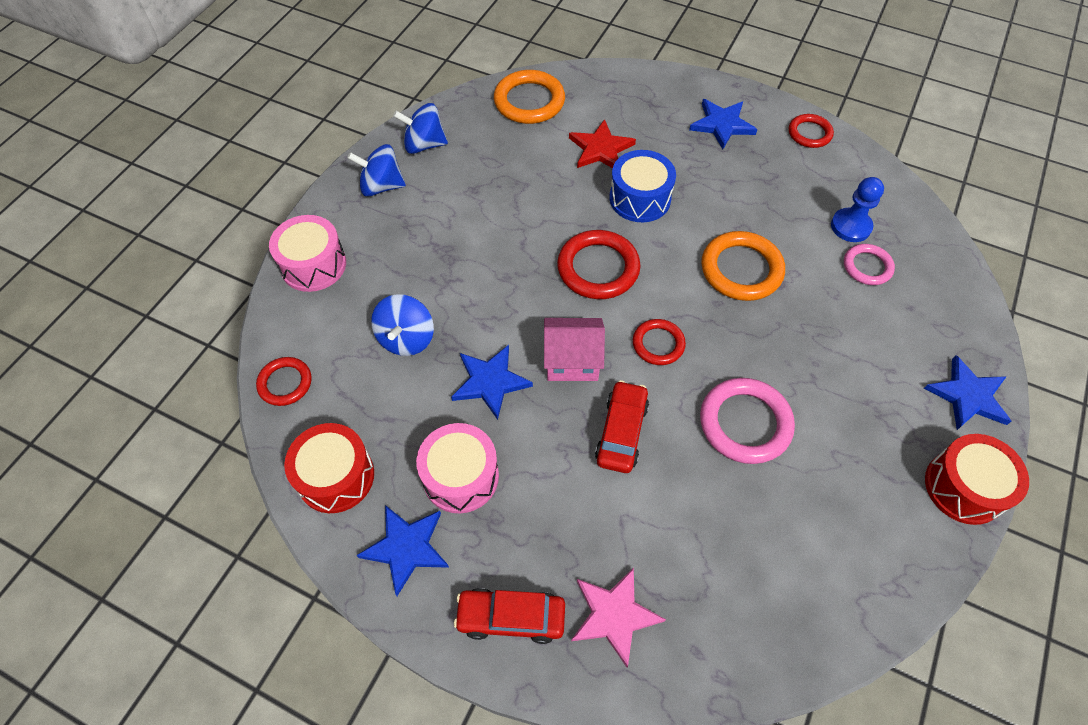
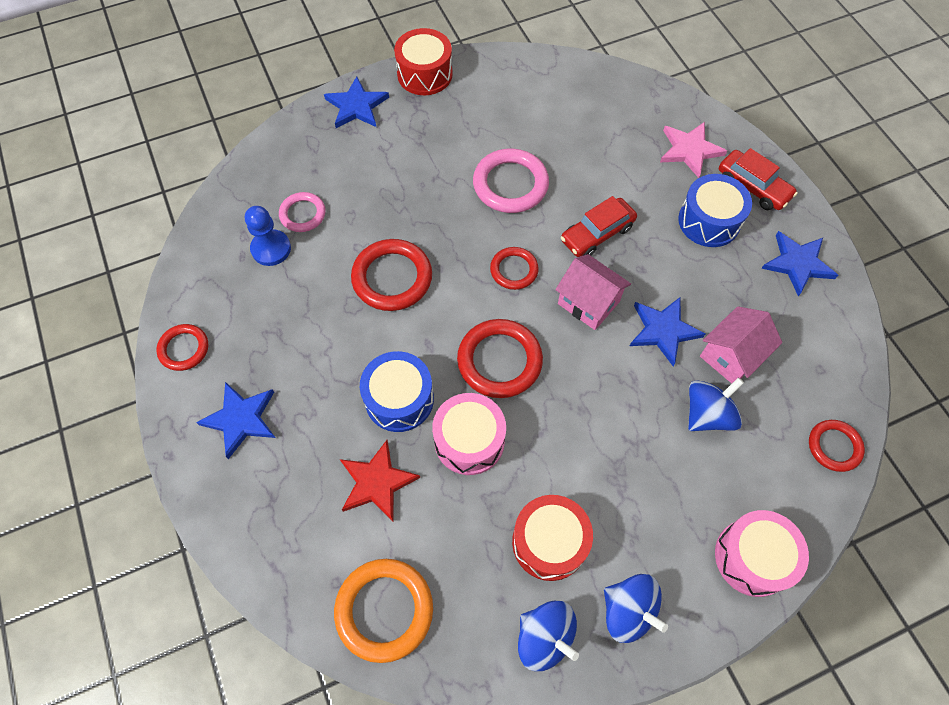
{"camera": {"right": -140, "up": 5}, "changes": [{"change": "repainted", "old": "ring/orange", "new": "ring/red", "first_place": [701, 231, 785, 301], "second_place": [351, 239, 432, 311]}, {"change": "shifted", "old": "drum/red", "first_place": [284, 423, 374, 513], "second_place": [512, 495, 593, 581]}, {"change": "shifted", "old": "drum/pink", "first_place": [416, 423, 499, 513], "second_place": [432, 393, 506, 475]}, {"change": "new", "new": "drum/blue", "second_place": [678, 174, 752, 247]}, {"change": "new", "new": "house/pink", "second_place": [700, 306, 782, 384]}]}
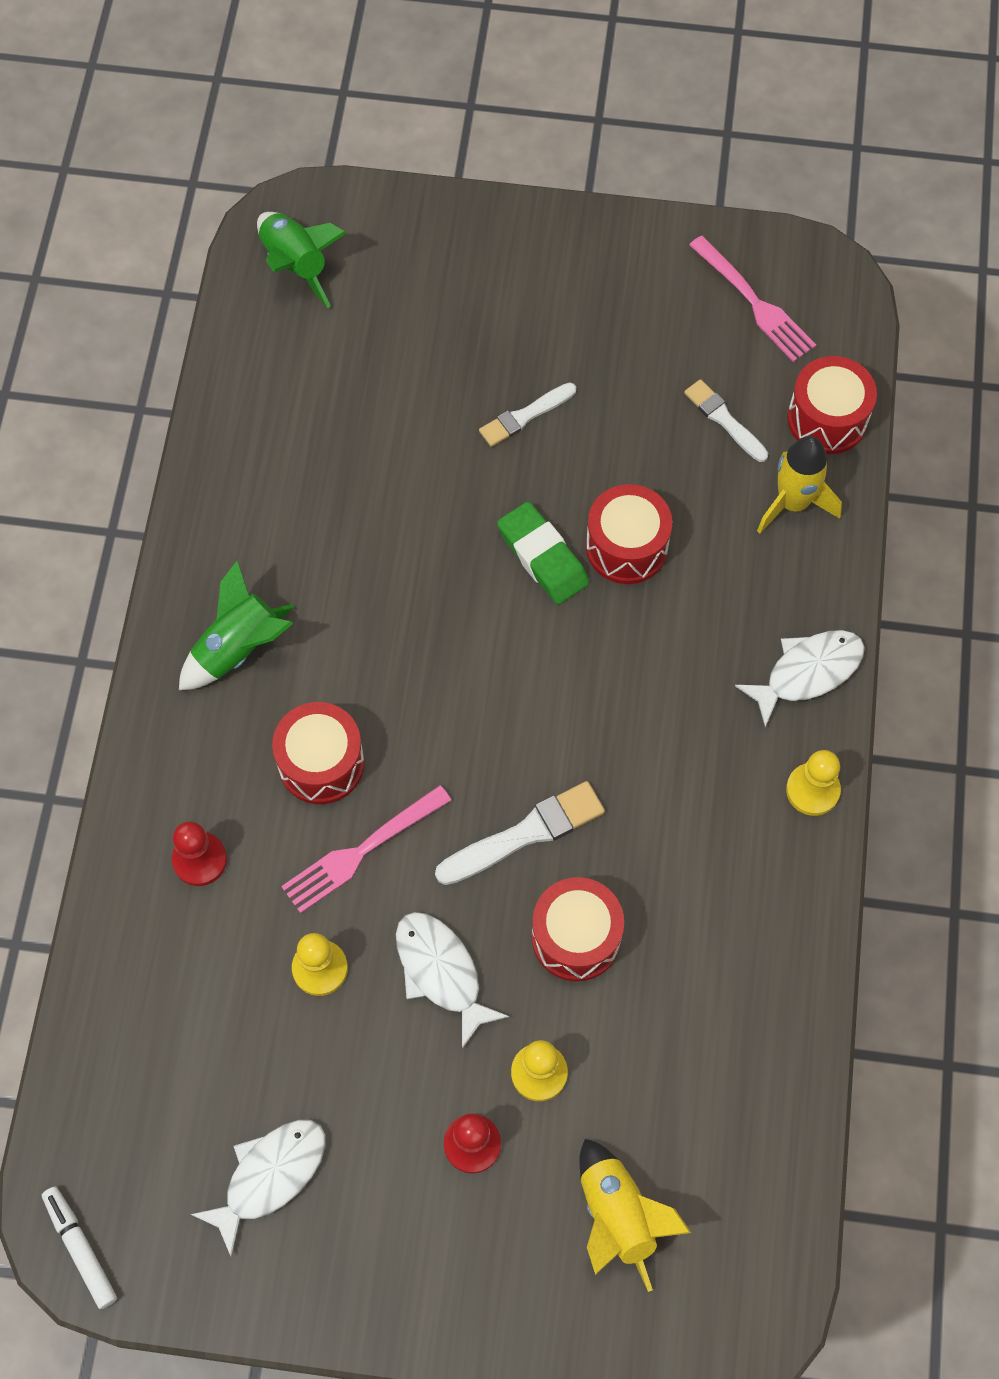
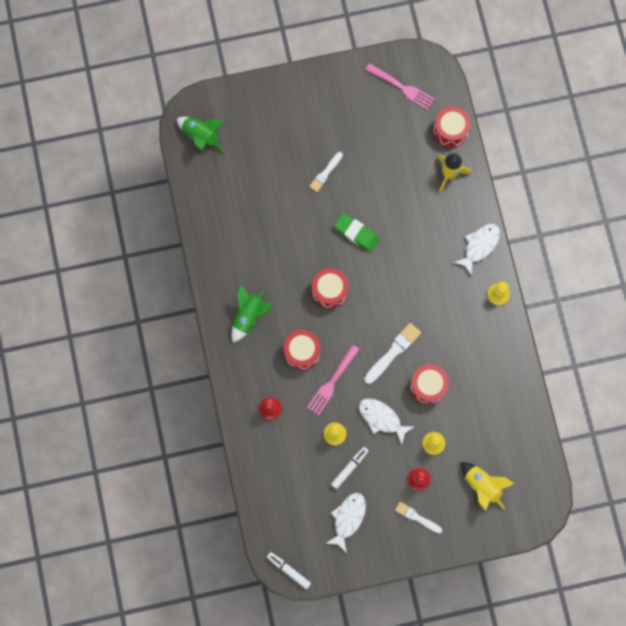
{"camera": {"right": -20, "up": 10}, "changes": [{"change": "shifted", "old": "brush/white", "first_place": [684, 379, 768, 462], "second_place": [395, 502, 442, 533]}, {"change": "shifted", "old": "drum/red", "first_place": [586, 484, 672, 584], "second_place": [312, 268, 348, 309]}, {"change": "new", "new": "marker/white", "second_place": [331, 447, 369, 489]}]}
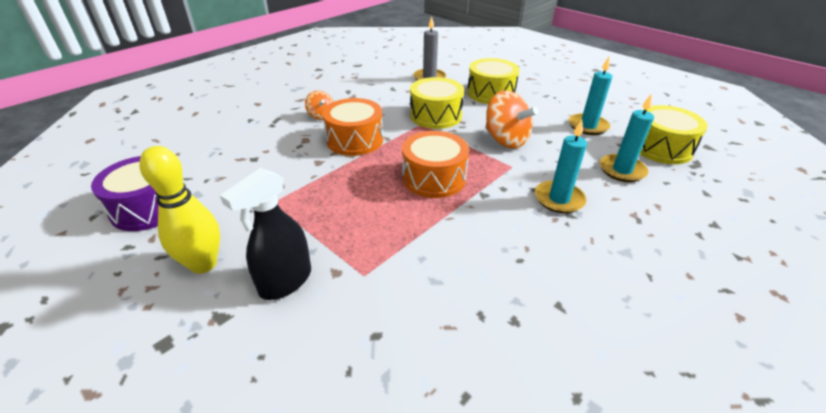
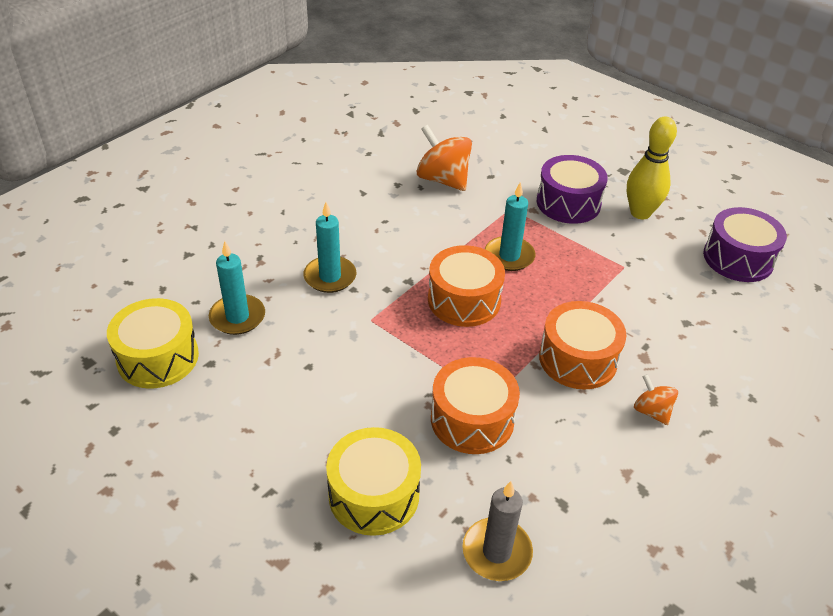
{"camera": {"right": 175, "up": 5}, "changes": [{"change": "shifted", "old": "candle/turquoise", "first_place": [569, 57, 612, 135], "second_place": [485, 182, 536, 271]}, {"change": "repainted", "old": "drum/yellow", "new": "drum/orange", "first_place": [410, 77, 464, 129], "second_place": [431, 357, 520, 454]}, {"change": "shifted", "old": "spinning top/orange", "first_place": [485, 90, 538, 149], "second_place": [417, 125, 472, 191]}, {"change": "swapped", "old": "spray bottle/black", "new": "drum/purple", "first_place": [220, 168, 311, 300], "second_place": [537, 155, 608, 224]}]}
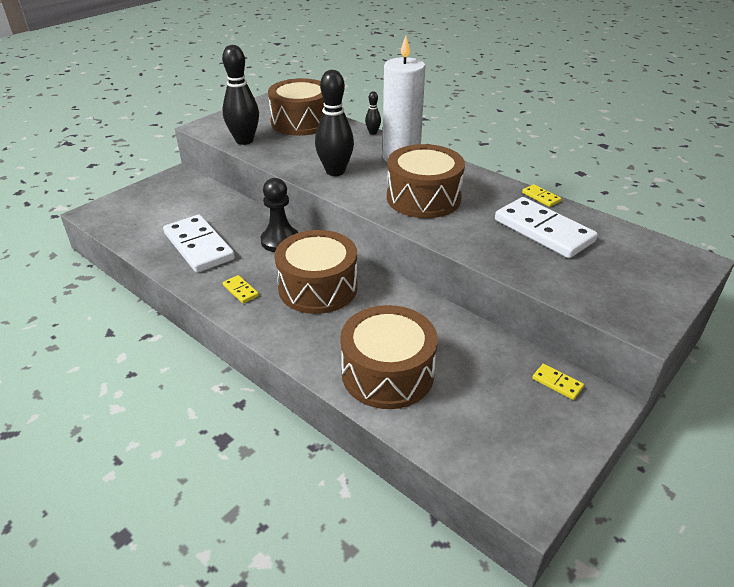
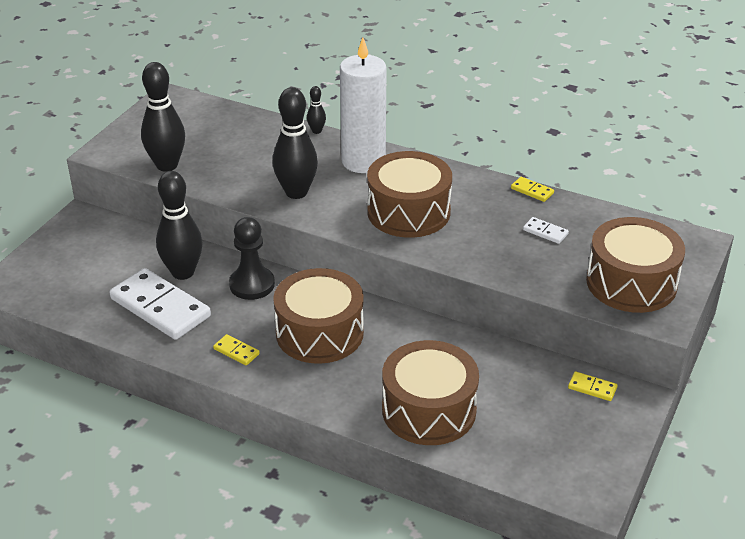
{"camera": {"right": -15, "up": 0}, "changes": [{"change": "shifted", "old": "drum/brown", "first_place": [268, 78, 325, 136], "second_place": [586, 217, 685, 313]}, {"change": "scaled", "old": "domino/white", "first_place": [495, 197, 598, 258], "second_place": [523, 217, 569, 244], "factor": 0.42}, {"change": "new", "new": "bowling pin/black", "second_place": [156, 171, 202, 280]}]}
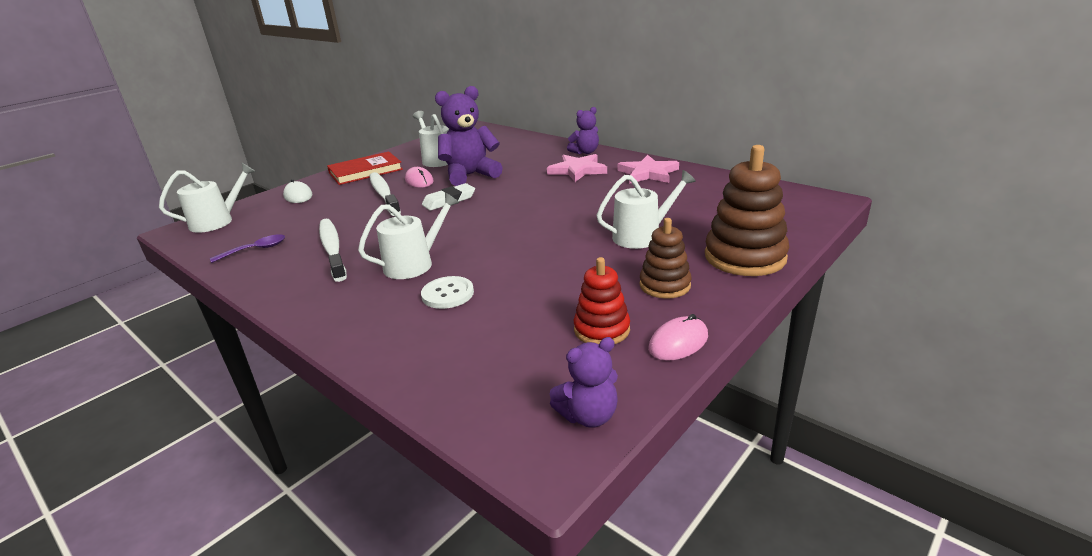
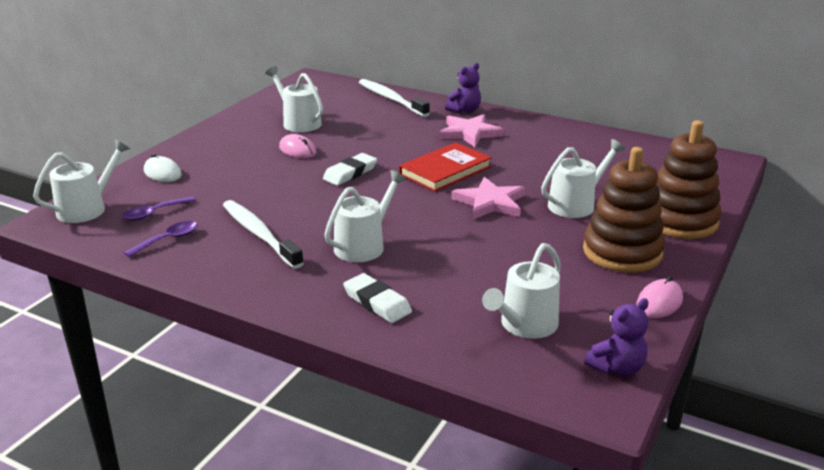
{"camera": {"right": -15, "up": 0}, "changes": [{"change": "gone", "old": "teddy bear/purple", "first_place": [435, 86, 503, 186]}, {"change": "shifted", "old": "book/red", "first_place": [327, 152, 403, 185], "second_place": [399, 142, 492, 192]}, {"change": "shifted", "old": "star/pink", "first_place": [618, 155, 679, 184], "second_place": [451, 177, 525, 219]}, {"change": "shifted", "old": "toothbrush/white", "first_place": [369, 172, 401, 216], "second_place": [359, 79, 430, 117]}, {"change": "scaled", "old": "stacking toy/brown", "first_place": [640, 218, 692, 299], "second_place": [583, 147, 665, 273], "factor": 1.66}, {"change": "gone", "old": "stacking toy/red", "first_place": [574, 257, 630, 344]}, {"change": "gone", "old": "button/white", "first_place": [421, 276, 474, 309]}, {"change": "new", "new": "spoon/purple", "second_place": [123, 196, 196, 221]}, {"change": "new", "new": "watering can/white", "second_place": [482, 243, 561, 339]}, {"change": "new", "new": "eraser/white", "second_place": [343, 273, 412, 323]}]}
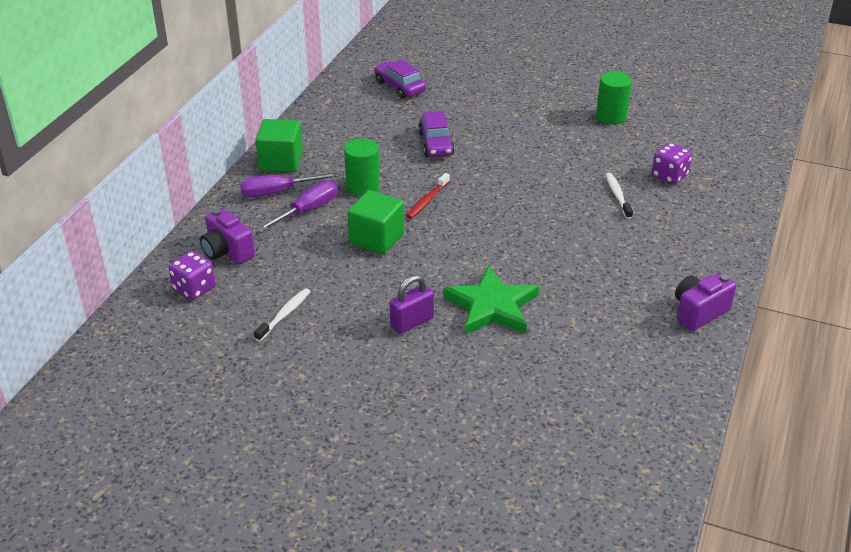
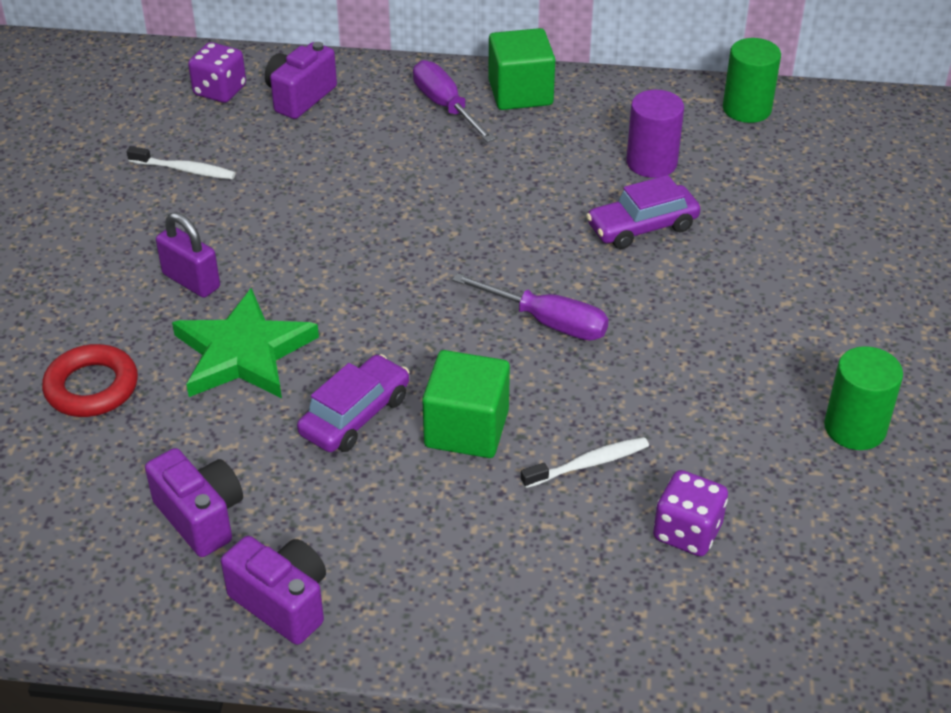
{"camera": {"right": 75, "up": 5}, "changes": [{"change": "shifted", "old": "car/purple", "first_place": [374, 60, 426, 99], "second_place": [297, 354, 409, 452]}, {"change": "shifted", "old": "cylinder/green", "first_place": [344, 138, 380, 196], "second_place": [723, 38, 781, 123]}, {"change": "gone", "old": "toothbrush/red", "first_place": [406, 173, 450, 219]}, {"change": "shifted", "old": "screwdriver/purple", "first_place": [257, 180, 338, 232], "second_place": [452, 273, 609, 341]}, {"change": "shifted", "old": "cube/green", "first_place": [347, 190, 404, 254], "second_place": [422, 350, 510, 458]}, {"change": "new", "new": "cylinder/purple", "second_place": [626, 90, 684, 178]}, {"change": "new", "new": "ring/red", "second_place": [42, 344, 138, 417]}, {"change": "new", "new": "camera/purple", "second_place": [145, 448, 243, 557]}]}
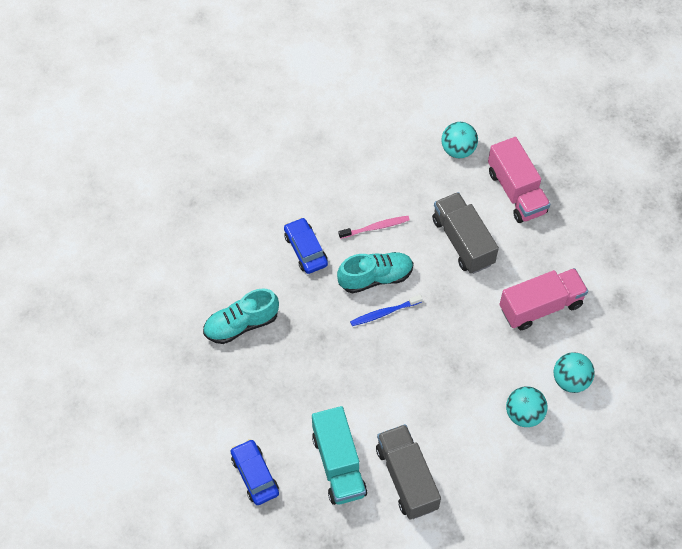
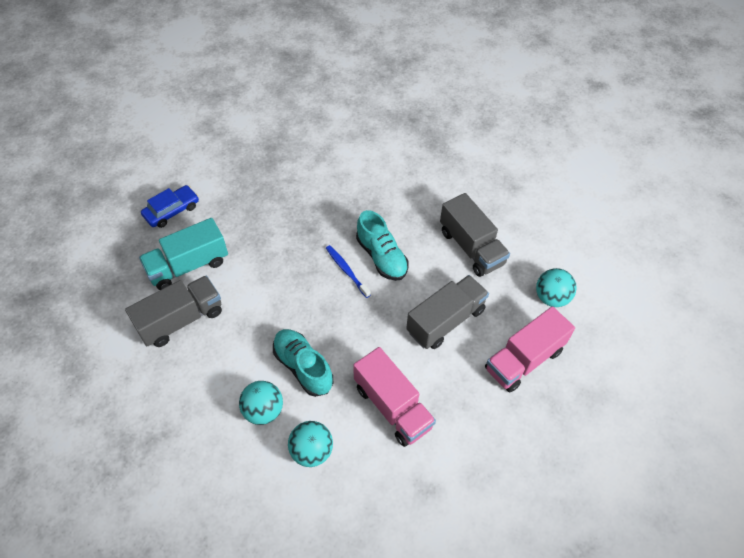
{"camera": {"right": 75, "up": -5}, "changes": [{"change": "gone", "old": "toothbrush/pink", "first_place": [339, 216, 410, 239]}, {"change": "gone", "old": "car/blue", "first_place": [284, 217, 328, 274]}, {"change": "shifted", "old": "shoe/turquoise", "first_place": [203, 288, 279, 344], "second_place": [273, 329, 333, 397]}, {"change": "new", "new": "truck/grey", "second_place": [440, 193, 510, 277]}]}
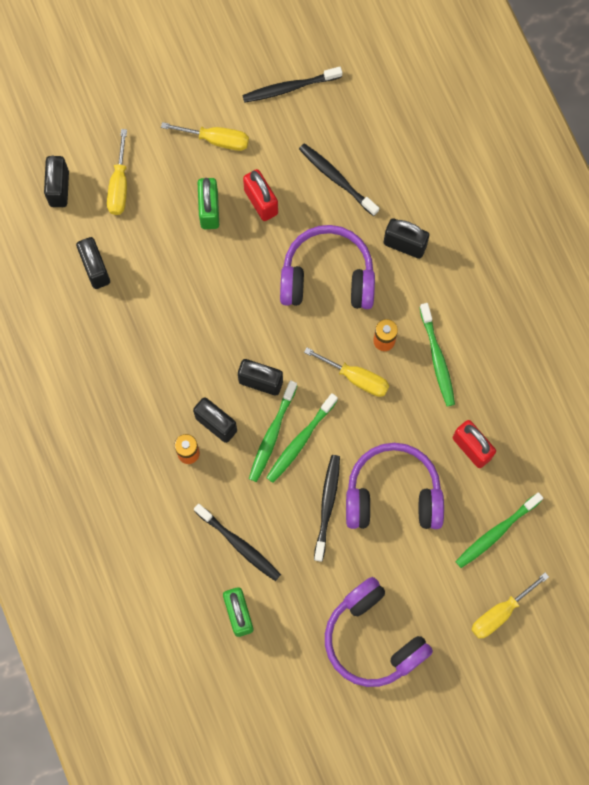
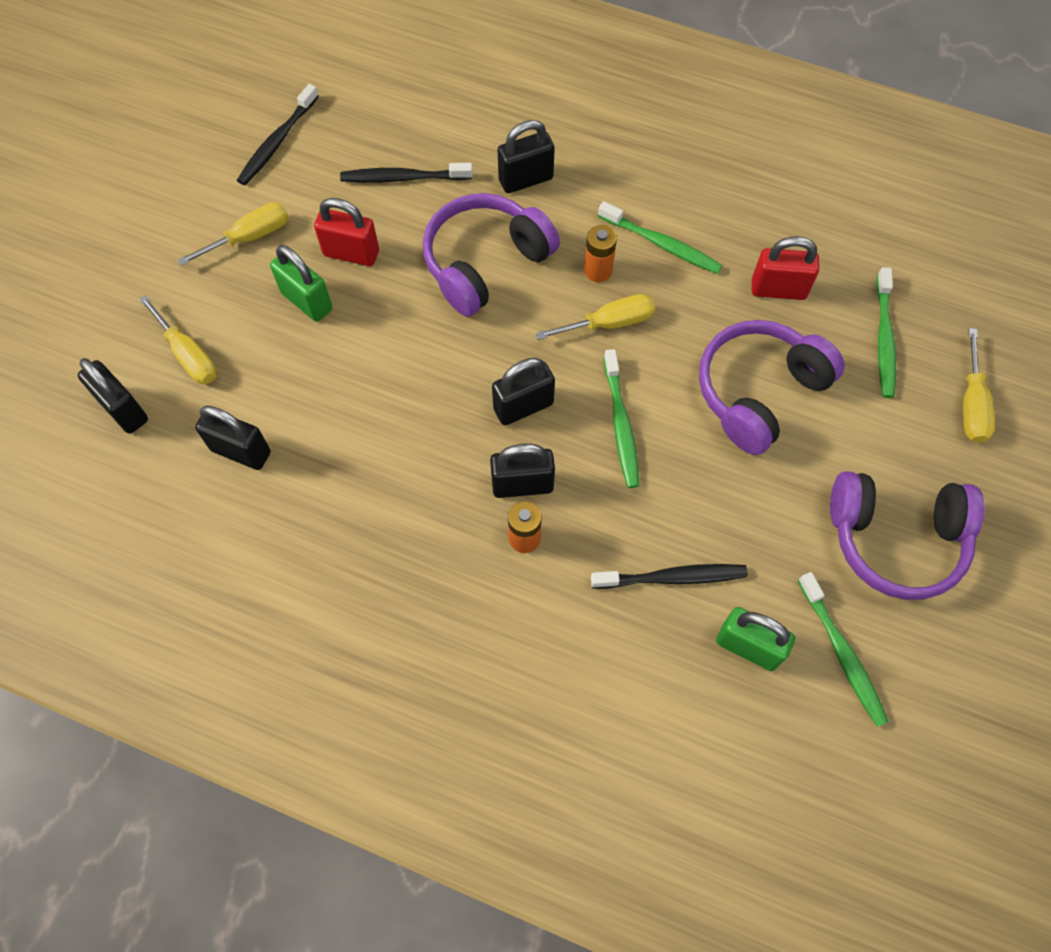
{"camera": {"right": -45, "up": -10}, "changes": [{"change": "shifted", "old": "toothbrush/green", "first_place": [249, 380, 297, 482], "second_place": [798, 572, 889, 727]}, {"change": "gone", "old": "toothbrush/black", "first_place": [314, 455, 340, 562]}]}
